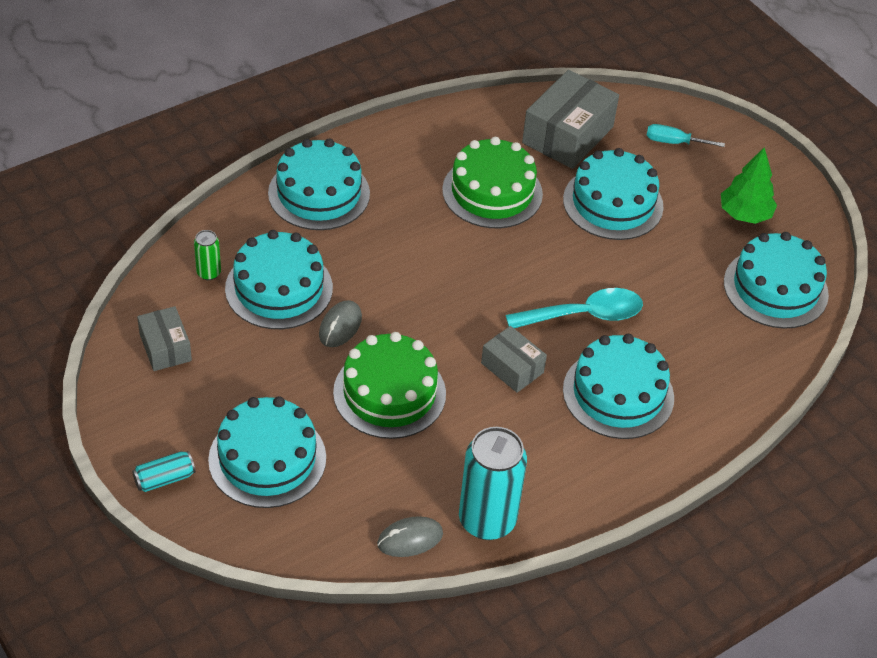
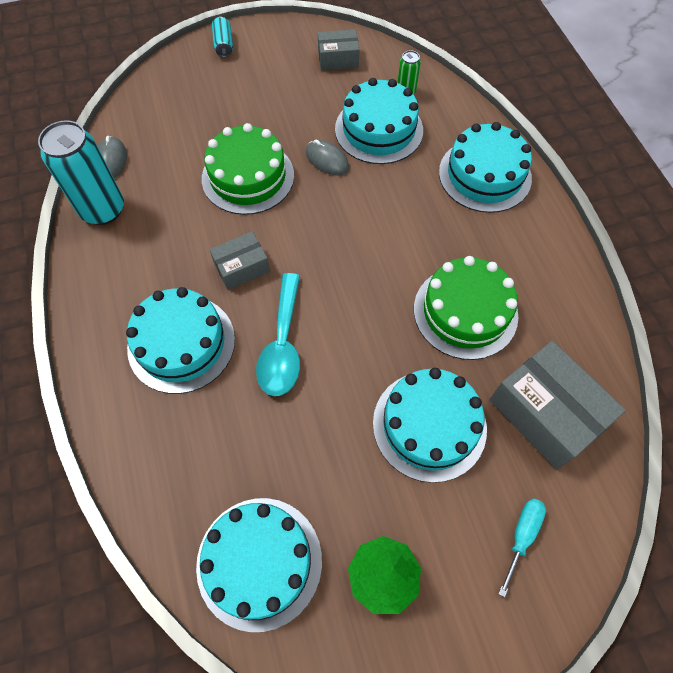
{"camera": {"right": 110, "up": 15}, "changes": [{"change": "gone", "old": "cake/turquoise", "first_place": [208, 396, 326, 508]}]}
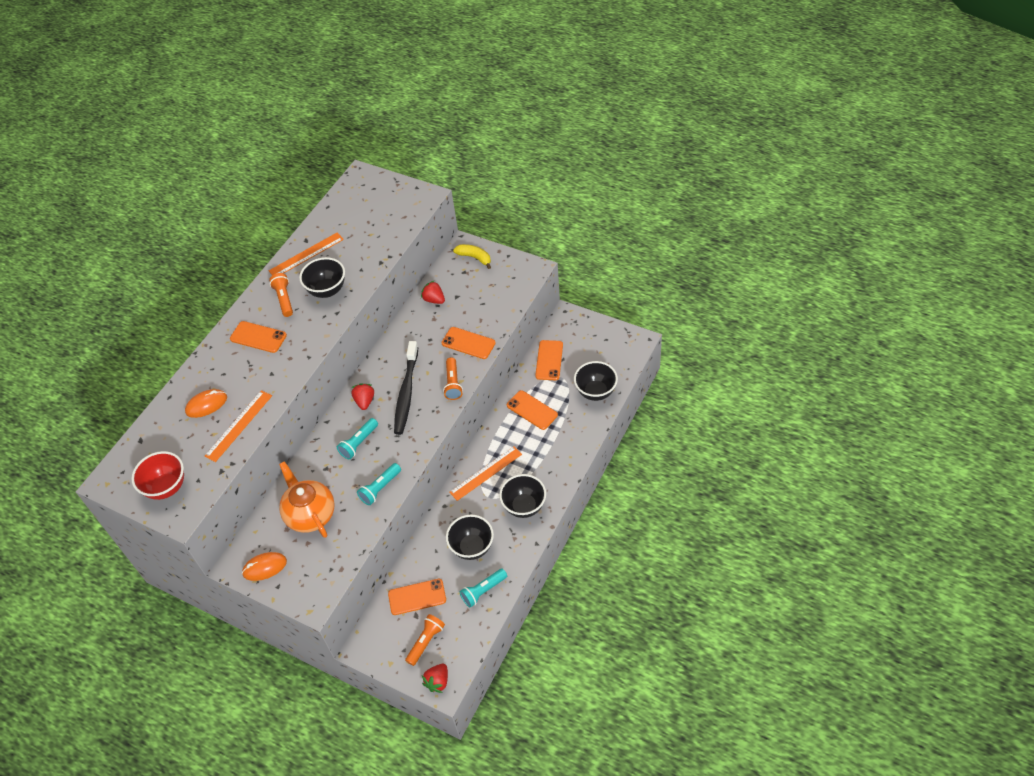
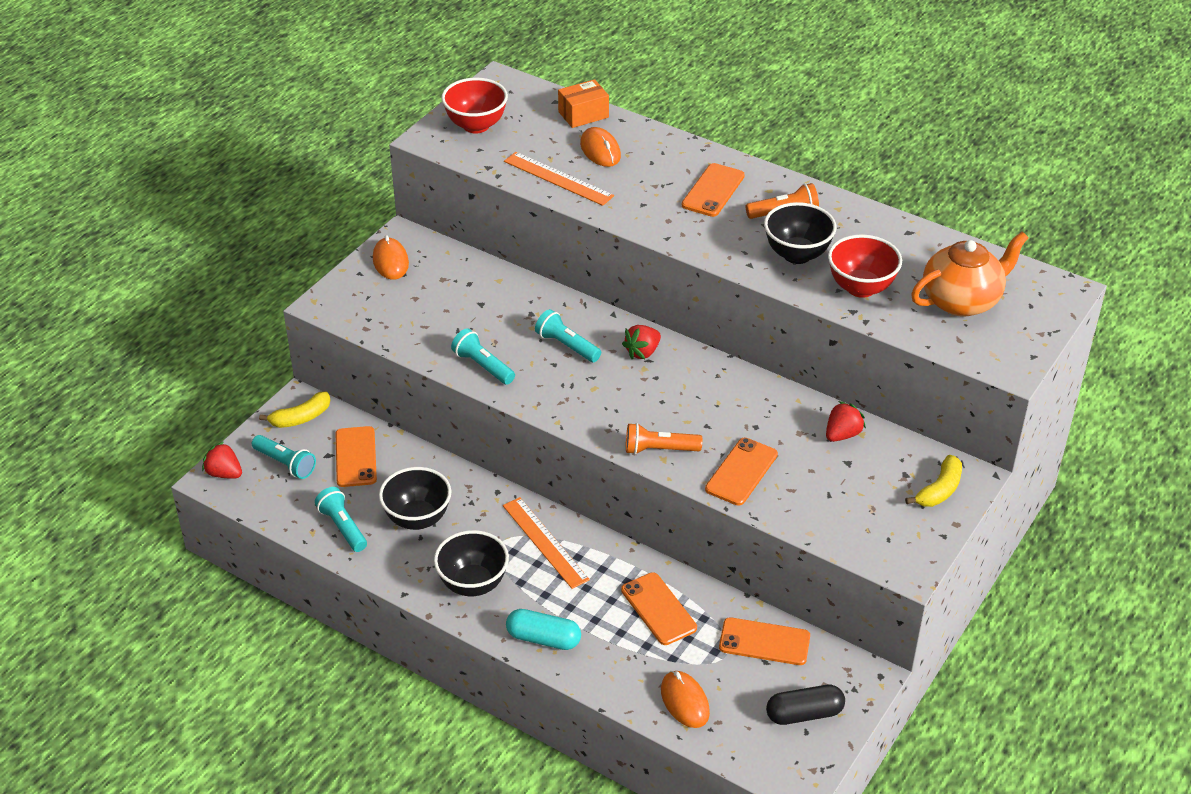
{"camera": {"right": 90, "up": -10}, "changes": [{"change": "gone", "old": "ruler/orange", "first_place": [269, 233, 344, 275]}, {"change": "gone", "old": "toothbrush/black", "first_place": [394, 341, 418, 435]}, {"change": "swapped", "old": "bowl/black", "new": "mouse/orange", "first_place": [574, 361, 618, 401], "second_place": [661, 671, 710, 728]}, {"change": "rotated", "old": "strawberry/red", "first_place": [351, 383, 374, 410], "second_place": [622, 325, 661, 359], "degrees": 135}, {"change": "rotated", "old": "phone/orange", "first_place": [507, 390, 558, 430], "second_place": [621, 572, 697, 645], "degrees": -75}, {"change": "shifted", "old": "teapot/orange", "first_place": [279, 461, 335, 538], "second_place": [911, 232, 1029, 317]}, {"change": "repainted", "old": "flashlight/orange", "new": "flashlight/turquoise", "first_place": [405, 614, 445, 666], "second_place": [252, 435, 316, 479]}, {"change": "new", "new": "box/orange", "second_place": [558, 79, 609, 128]}, {"change": "new", "new": "bowl/red", "second_place": [828, 235, 902, 298]}, {"change": "new", "new": "banana/yellow", "second_place": [259, 391, 330, 428]}, {"change": "new", "new": "capsule/turquoise", "second_place": [506, 609, 581, 650]}, {"change": "new", "new": "capsule/black", "second_place": [766, 685, 845, 725]}]}
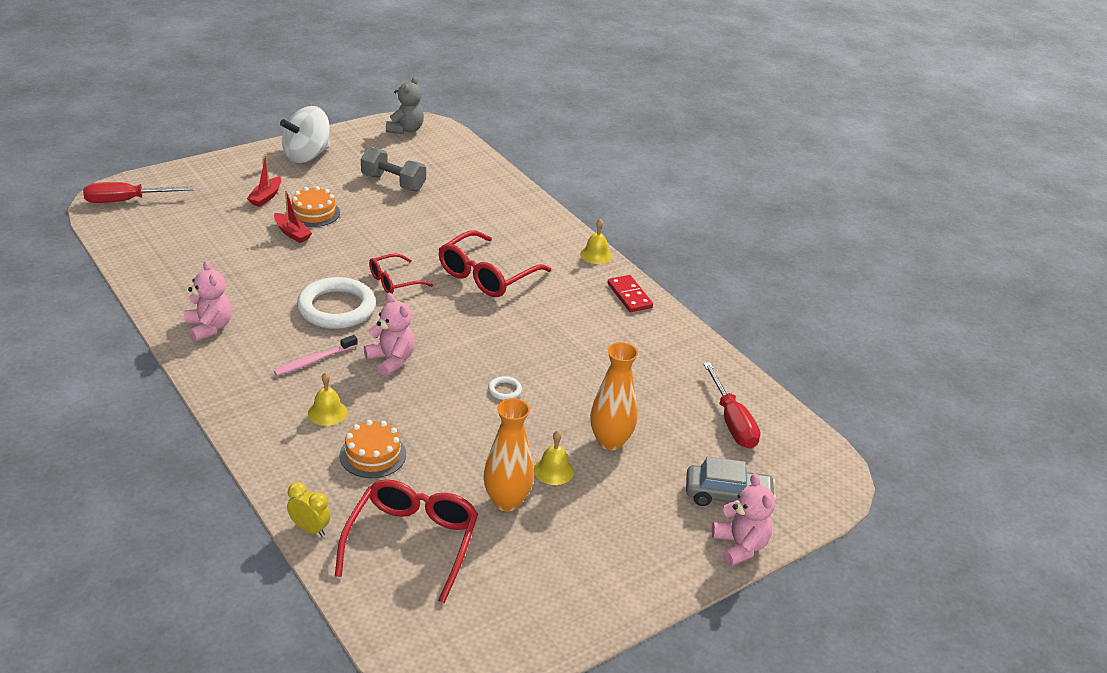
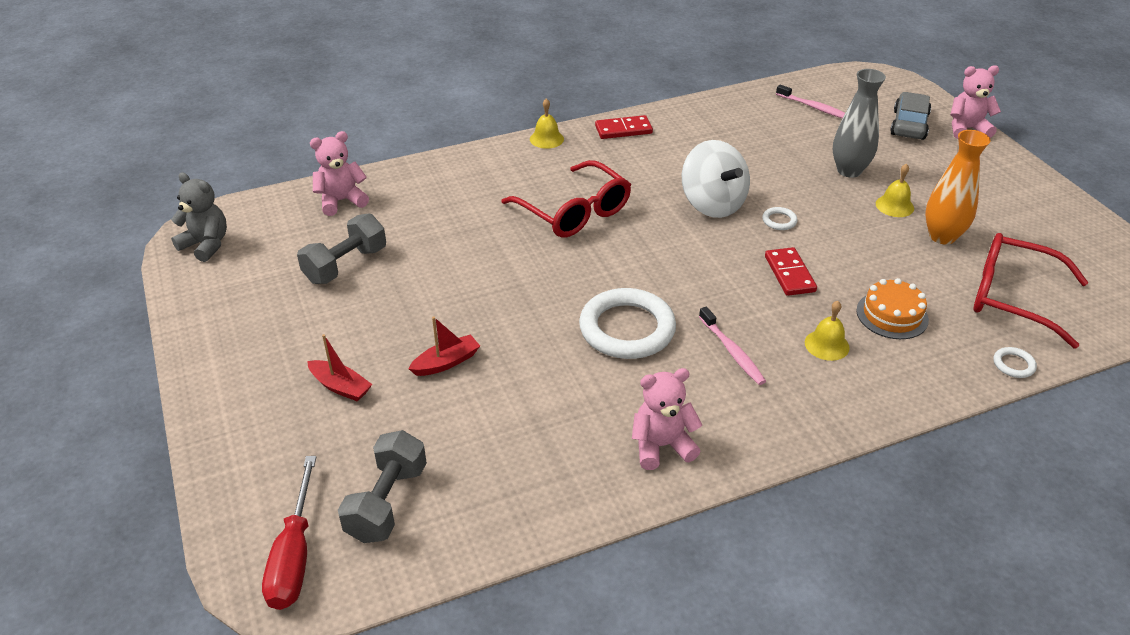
{"camera": {"right": -75, "up": 5}, "changes": [{"change": "shifted", "old": "spinning top/white", "first_place": [280, 106, 330, 163], "second_place": [682, 140, 750, 218]}, {"change": "gone", "old": "cake/orange", "first_place": [292, 186, 340, 227]}, {"change": "gone", "old": "glasses/red", "first_place": [369, 253, 433, 293]}, {"change": "shifted", "old": "teddy bear/pink", "first_place": [364, 293, 415, 376], "second_place": [310, 131, 369, 216]}, {"change": "repainted", "old": "vase/orange", "new": "vase/grey", "first_place": [590, 342, 638, 450], "second_place": [833, 69, 886, 178]}, {"change": "swapped", "old": "screwdriver/red", "new": "toothbrush/pink", "first_place": [703, 362, 760, 449], "second_place": [776, 85, 845, 119]}, {"change": "swapped", "old": "clock/yellow", "new": "ring/white", "first_place": [287, 482, 331, 537], "second_place": [994, 347, 1037, 378]}, {"change": "new", "new": "domino/red", "second_place": [765, 247, 817, 296]}, {"change": "new", "new": "dumbbell/grey", "second_place": [338, 430, 427, 543]}]}
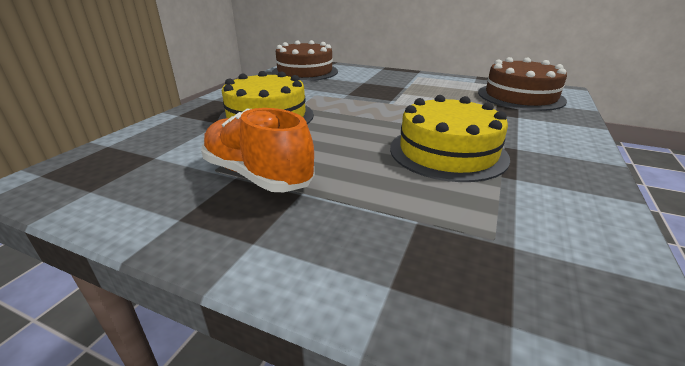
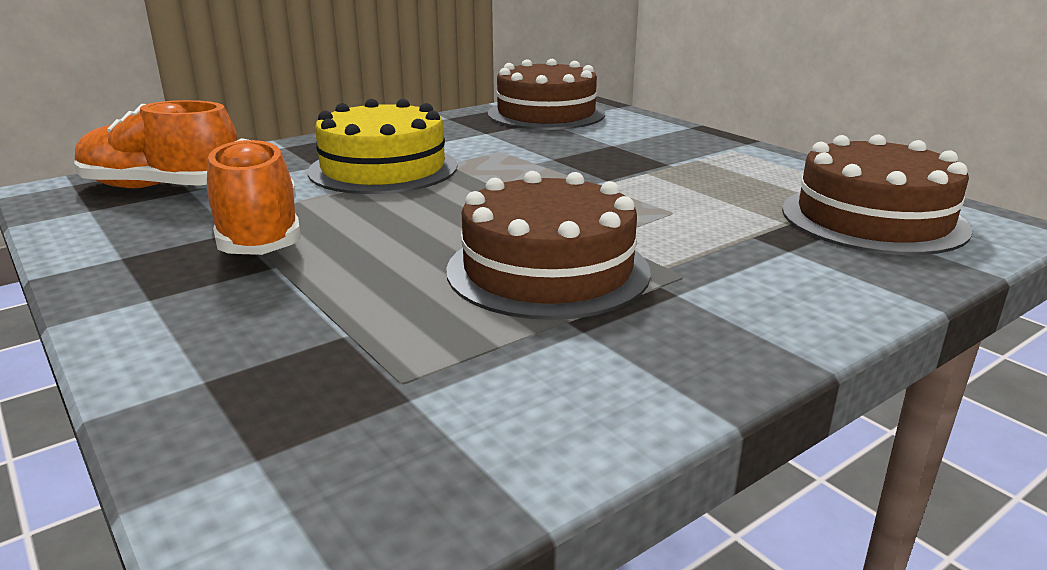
{"camera": {"right": 30, "up": -5}, "changes": [{"change": "repainted", "old": "cake/yellow", "new": "cake/brown", "first_place": [390, 95, 510, 182], "second_place": [446, 171, 651, 320]}, {"change": "new", "new": "shoe/orange", "second_place": [74, 100, 238, 188]}]}
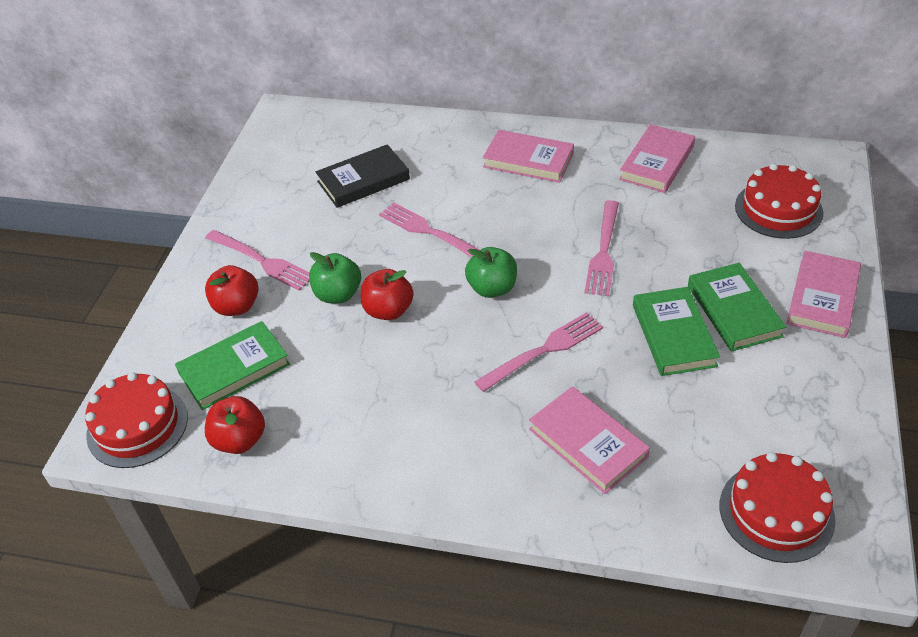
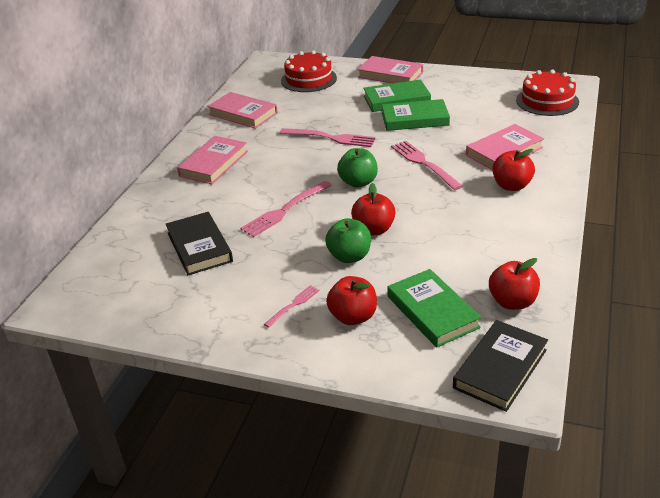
{"camera": {"right": -85, "up": -10}, "changes": [{"change": "scaled", "old": "fork/pink", "first_place": [205, 230, 309, 291], "second_place": [264, 285, 320, 328], "factor": 0.55}, {"change": "swapped", "old": "cake/red", "new": "book/black", "first_place": [85, 372, 188, 468], "second_place": [453, 320, 548, 412]}, {"change": "new", "new": "apple/red", "second_place": [492, 149, 535, 191]}]}
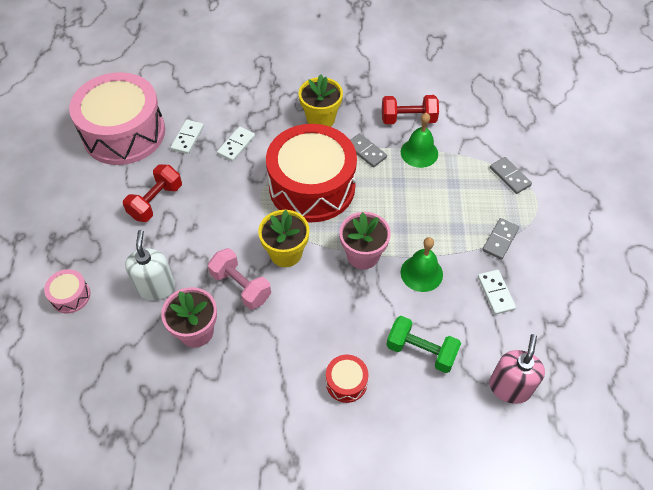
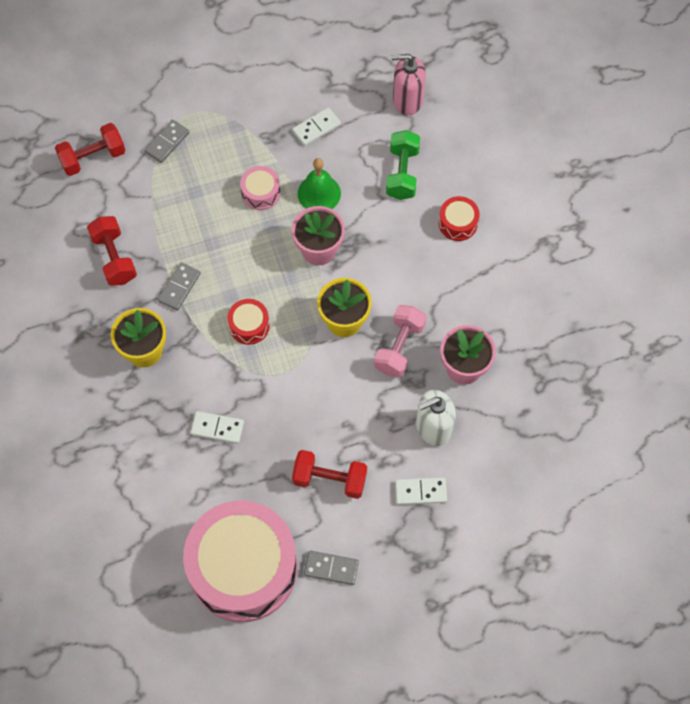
{"camera": {"right": -110, "up": 10}, "changes": [{"change": "gone", "old": "bell/green", "first_place": [401, 113, 438, 168]}, {"change": "shifted", "old": "domino/white", "first_place": [171, 120, 204, 154], "second_place": [395, 478, 447, 505]}, {"change": "scaled", "old": "drum/red", "first_place": [266, 124, 357, 222], "second_place": [228, 299, 270, 345], "factor": 0.4}, {"change": "shifted", "old": "domino/grey", "first_place": [482, 218, 519, 260], "second_place": [304, 550, 359, 585]}, {"change": "shifted", "old": "drum/pink", "first_place": [44, 269, 91, 314], "second_place": [240, 166, 280, 210]}, {"change": "new", "new": "dumbbell/red", "second_place": [55, 123, 126, 176]}]}
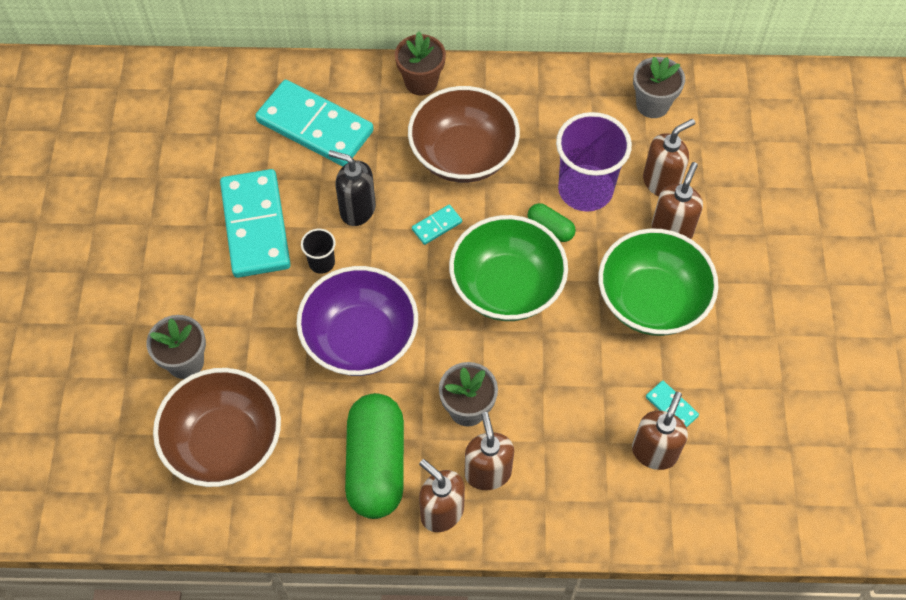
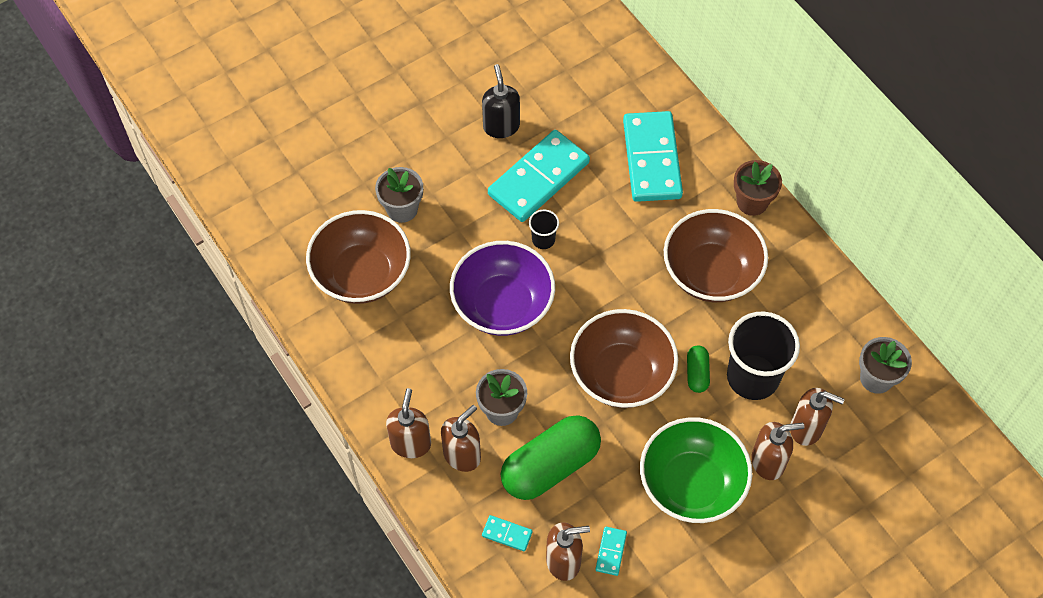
{"camera": {"right": 55, "up": 0}, "changes": [{"change": "repainted", "old": "cup/purple", "new": "cup/black", "first_place": [556, 112, 632, 212], "second_place": [727, 311, 800, 400]}, {"change": "shifted", "old": "soap dispenser/black", "first_place": [328, 150, 376, 226], "second_place": [482, 64, 520, 138]}, {"change": "shifted", "old": "domino/turquoise", "first_place": [412, 205, 462, 245], "second_place": [482, 515, 533, 552]}, {"change": "repainted", "old": "bowl/green", "new": "bowl/brown", "first_place": [449, 215, 568, 321], "second_place": [570, 309, 678, 408]}, {"change": "shifted", "old": "capsule/green", "first_place": [345, 393, 404, 519], "second_place": [501, 415, 601, 500]}]}
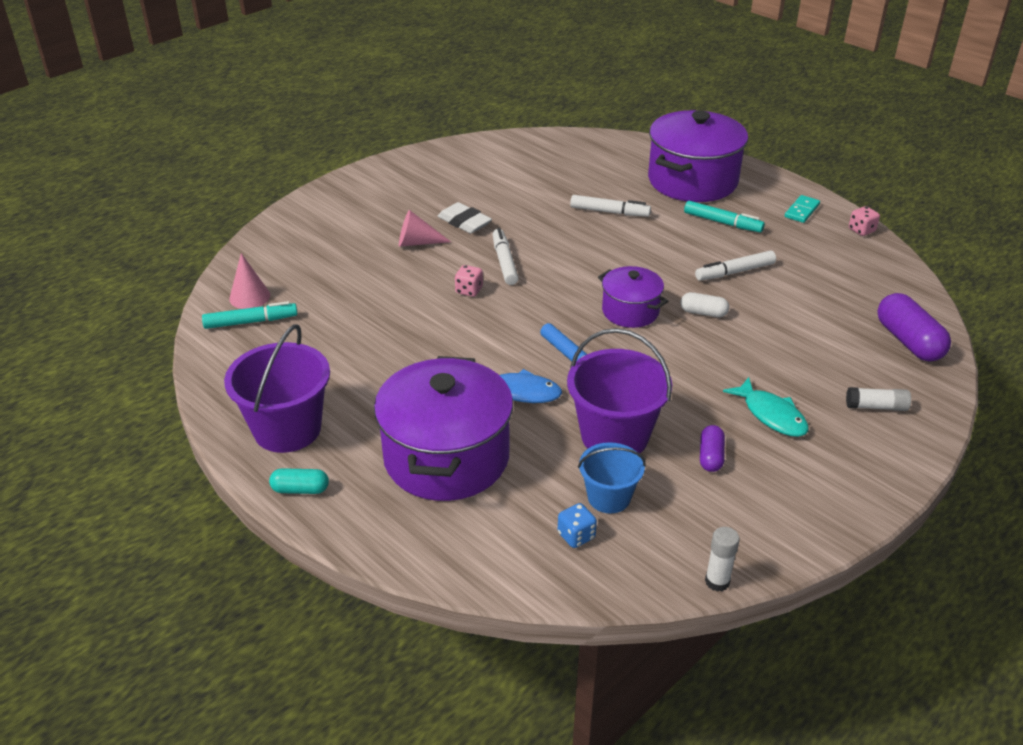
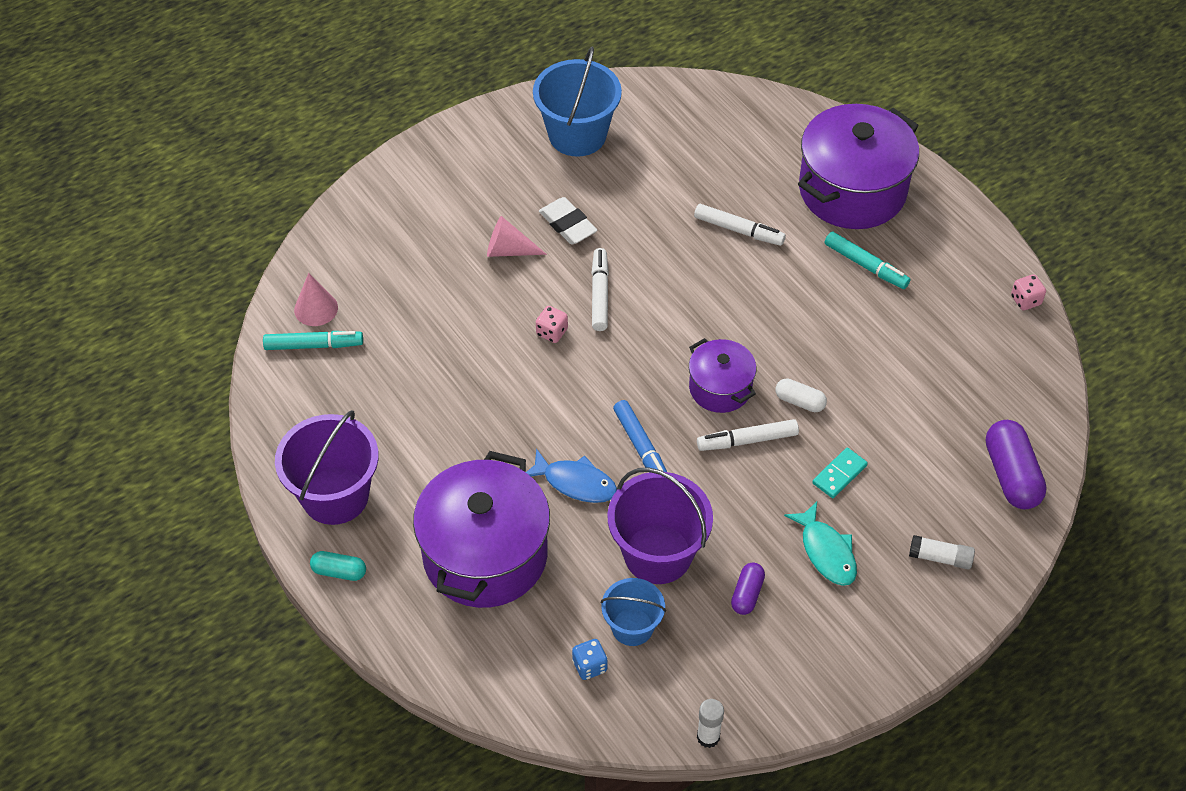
{"camera": {"right": 10, "up": 15}, "changes": [{"change": "shifted", "old": "domino/turquoise", "first_place": [785, 195, 820, 223], "second_place": [812, 447, 868, 498]}, {"change": "shifted", "old": "marker/white", "first_place": [695, 251, 776, 281], "second_place": [697, 419, 799, 451]}, {"change": "new", "new": "bucket/blue", "second_place": [533, 46, 622, 157]}]}
